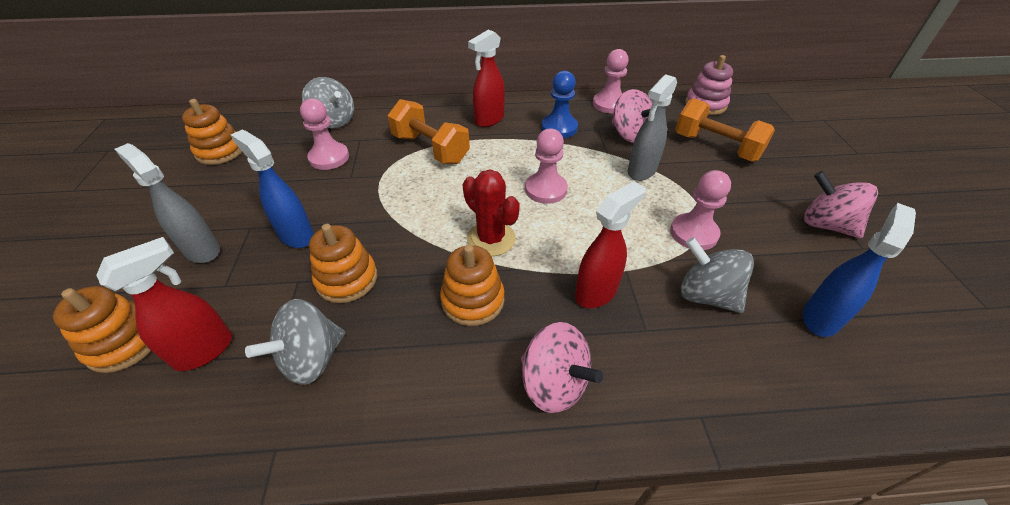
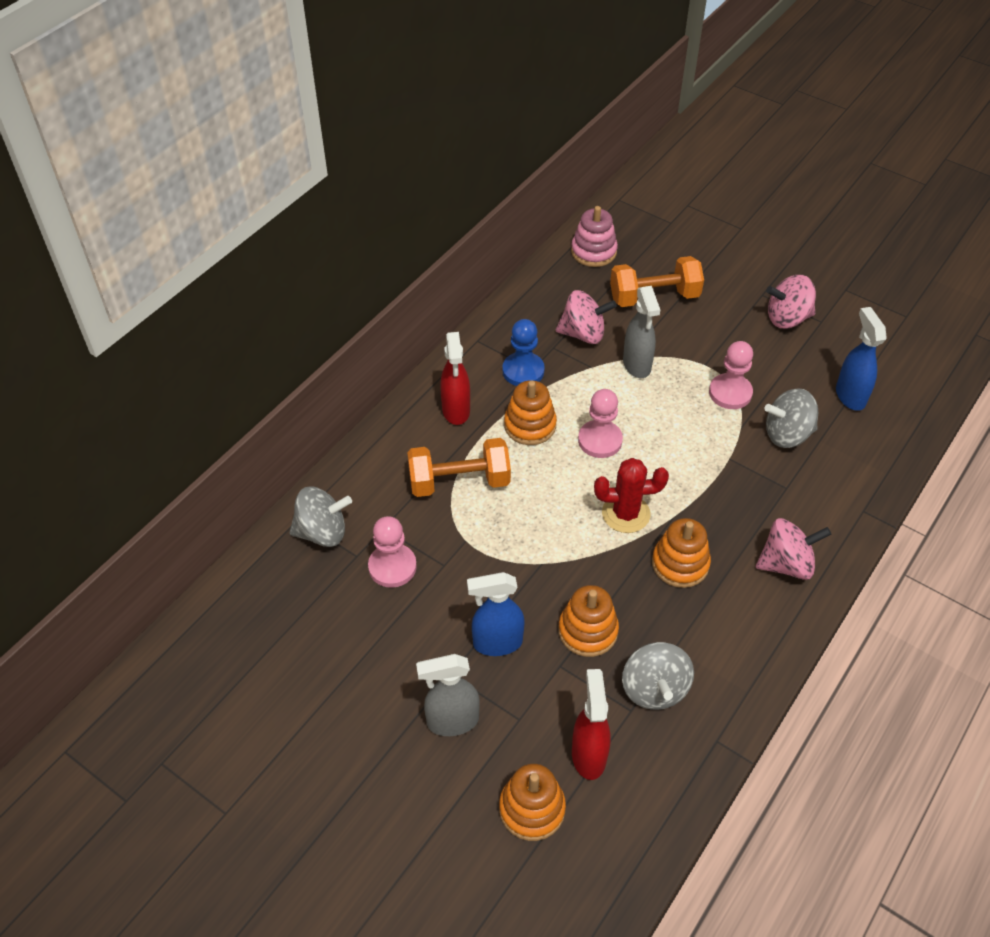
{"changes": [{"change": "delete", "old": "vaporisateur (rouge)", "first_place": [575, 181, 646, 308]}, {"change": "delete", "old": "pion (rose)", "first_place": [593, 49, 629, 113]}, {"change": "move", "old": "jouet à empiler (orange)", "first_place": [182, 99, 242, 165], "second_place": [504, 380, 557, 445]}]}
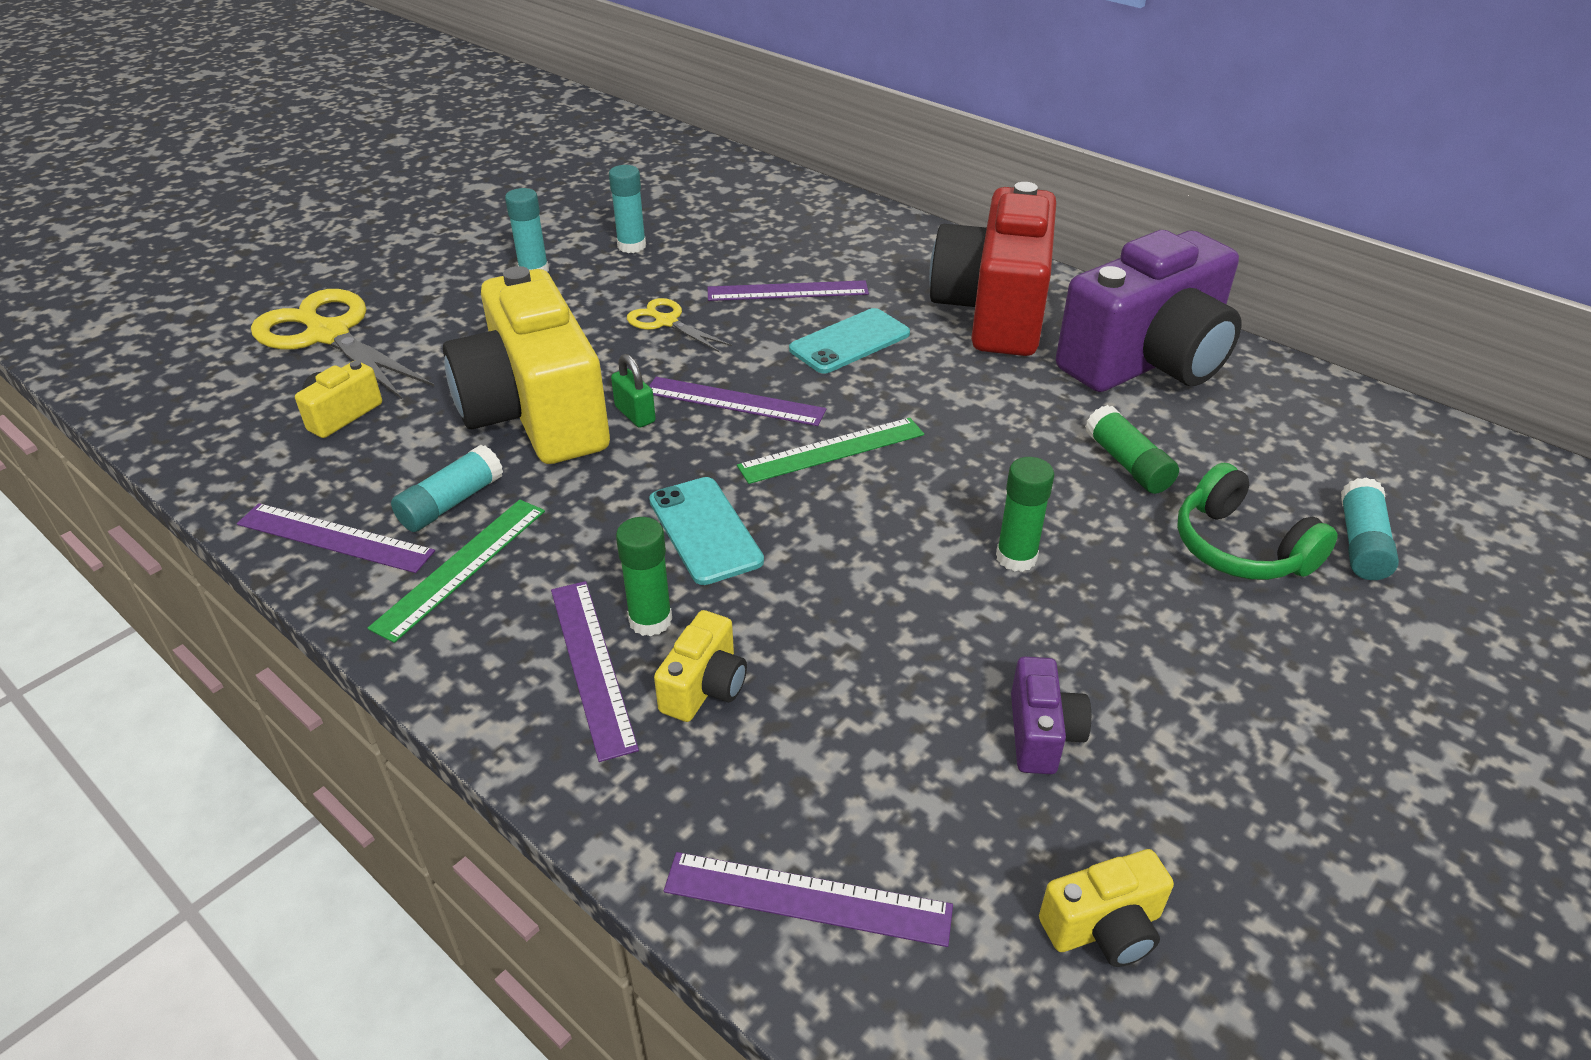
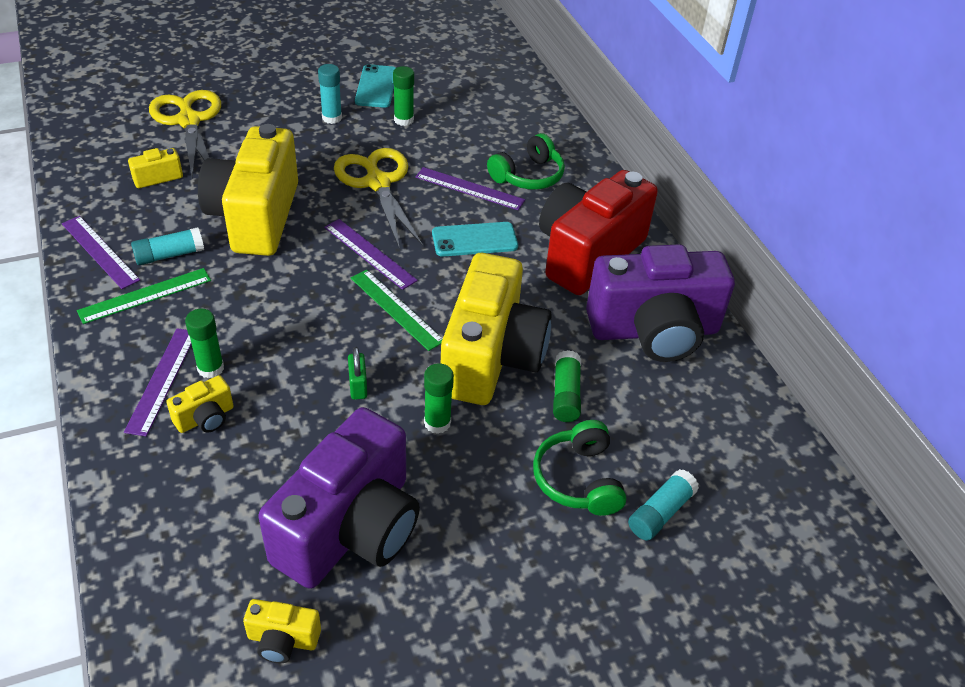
{"changes": [{"change": "delete", "old": "règle (violet)", "first_place": [664, 852, 953, 947]}, {"change": "insert", "new": "appareil photo (jaune)", "second_place": [441, 253, 552, 405]}, {"change": "insert", "new": "casque audio (vert)", "second_place": [487, 133, 565, 190]}, {"change": "move", "old": "cadenas (vert)", "first_place": [611, 354, 656, 428], "second_place": [348, 347, 367, 400]}, {"change": "move", "old": "téléphone (turquoise)", "first_place": [649, 477, 764, 585], "second_place": [355, 64, 396, 108]}, {"change": "recolor", "old": "bâton de colle (turquoise)", "new": "bâton de colle (vert)", "first_place": [609, 165, 646, 253], "second_place": [393, 66, 414, 126]}, {"change": "rotate", "old": "règle (vert)", "first_place": [737, 418, 924, 484], "second_place": [351, 269, 443, 351], "degrees": 45}, {"change": "resize", "old": "ciseaux (jaune)", "first_place": [627, 298, 732, 352], "second_place": [334, 148, 423, 250], "factor": 1.92}, {"change": "resize", "old": "appareil photo (violet)", "first_place": [1011, 657, 1091, 774], "second_place": [258, 407, 420, 589], "factor": 2.46}]}
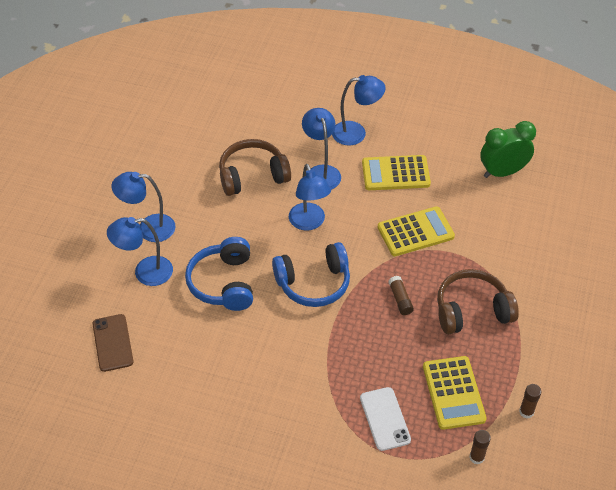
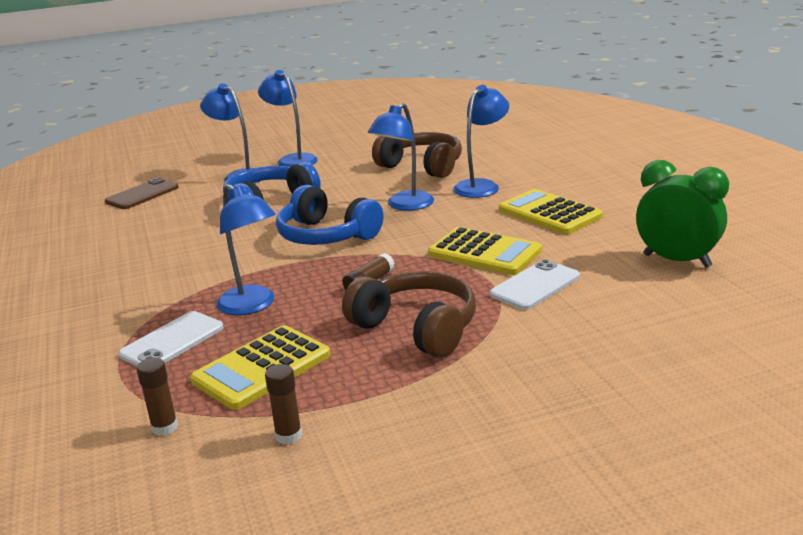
{"changes": [{"change": "insert", "new": "téléphone (blanc)", "second_place": [490, 259, 580, 310]}, {"change": "move", "old": "lampe (bleu)", "first_place": [332, 75, 385, 146], "second_place": [216, 184, 276, 315]}]}
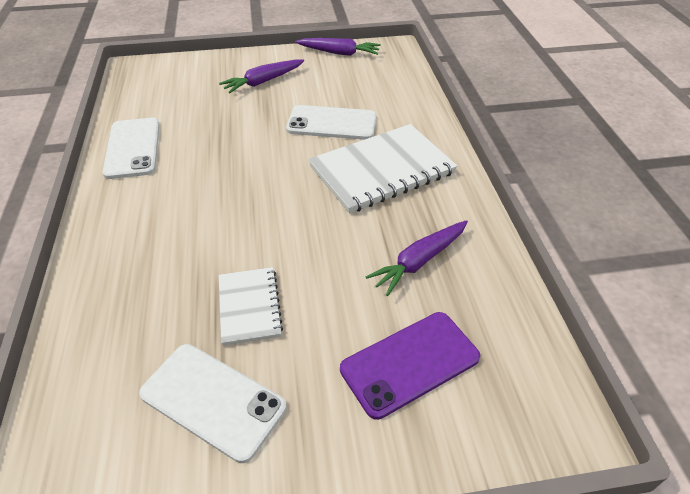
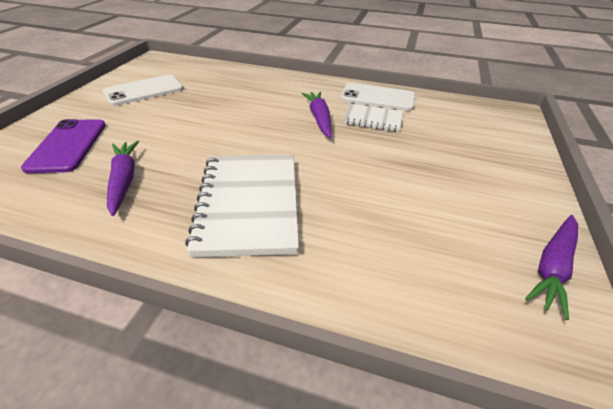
{"changes": [{"change": "delete", "old": "téléphone (blanc)", "first_place": [286, 105, 376, 140]}, {"change": "move", "old": "carotte (violet)", "first_place": [219, 60, 304, 93], "second_place": [302, 92, 332, 138]}, {"change": "move", "old": "carnet (blanc)", "first_place": [219, 267, 283, 345], "second_place": [344, 104, 403, 132]}]}
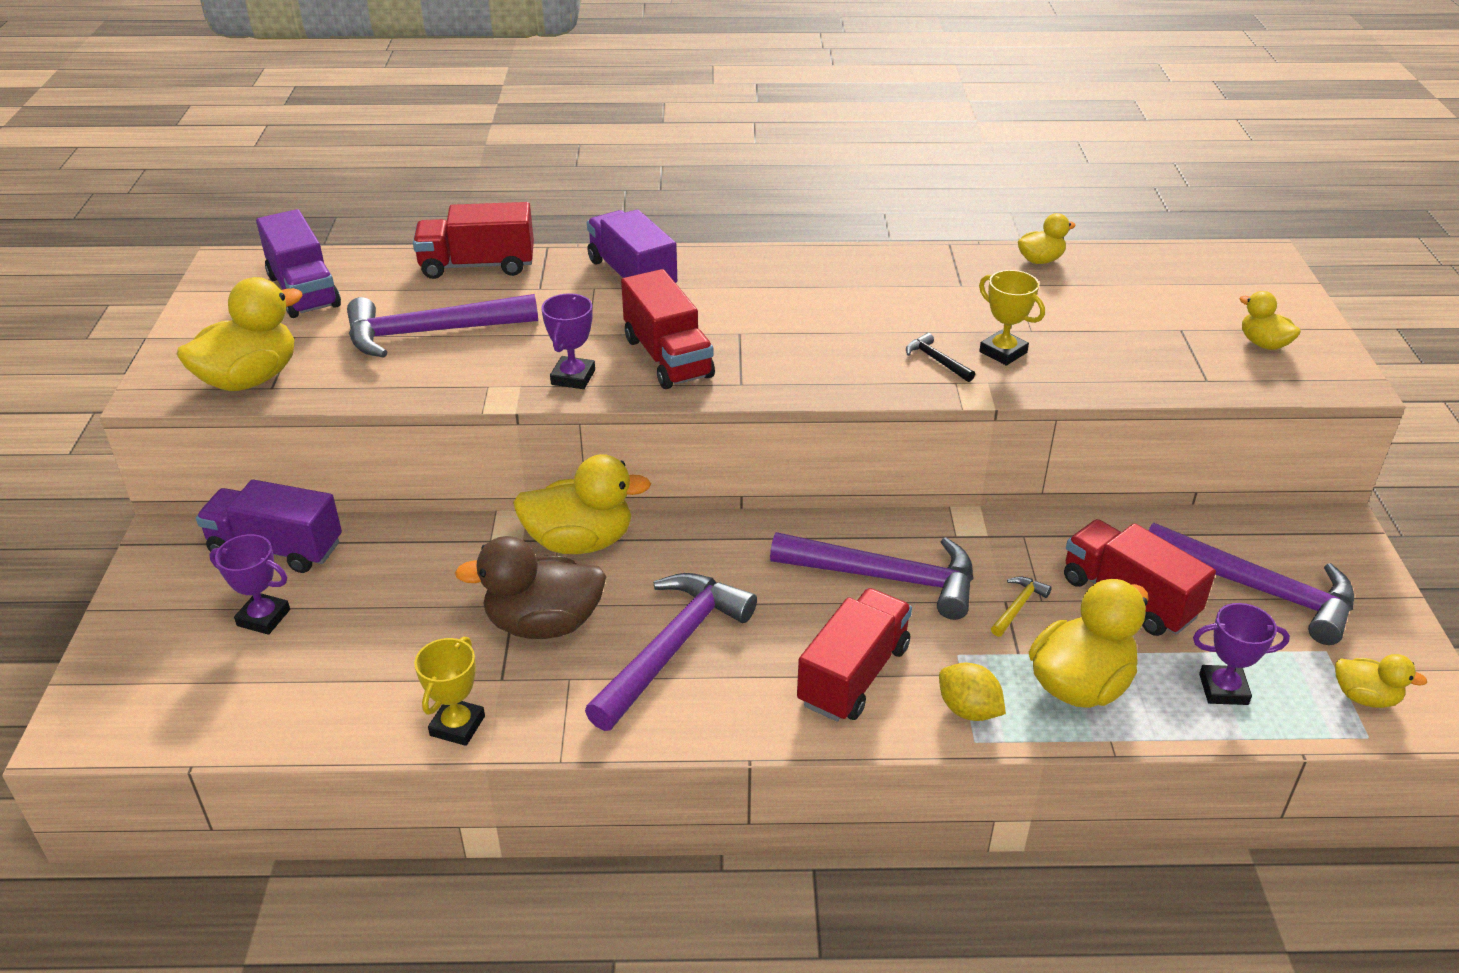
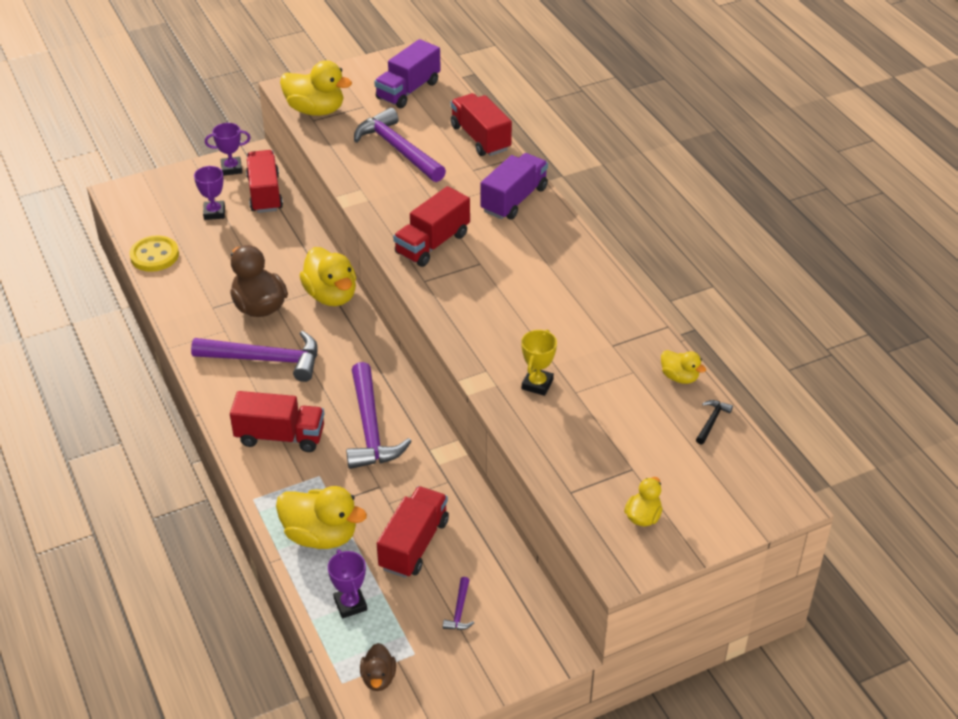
{"changes": [{"change": "delete", "old": "trophée (jaune)", "first_place": [414, 636, 485, 746]}, {"change": "delete", "old": "citron (jaune)", "first_place": [939, 662, 1006, 721]}, {"change": "delete", "old": "marteau (jaune)", "first_place": [991, 576, 1052, 637]}, {"change": "insert", "new": "bouton (jaune)", "second_place": [129, 236, 179, 272]}, {"change": "move", "old": "trophée (violet)", "first_place": [542, 293, 595, 389], "second_place": [205, 123, 251, 176]}, {"change": "move", "old": "marteau (noir)", "first_place": [906, 333, 975, 382], "second_place": [696, 400, 733, 445]}, {"change": "recolor", "old": "camion (violet)", "new": "camion (rouge)", "first_place": [196, 479, 342, 573], "second_place": [246, 150, 283, 213]}, {"change": "recolor", "old": "canard (jaune)", "new": "canard (marron)", "first_place": [1335, 654, 1427, 708], "second_place": [360, 643, 396, 691]}, {"change": "resize", "old": "marteau (violet)", "first_place": [1148, 523, 1354, 645], "second_place": [443, 577, 474, 630], "factor": 0.42}]}
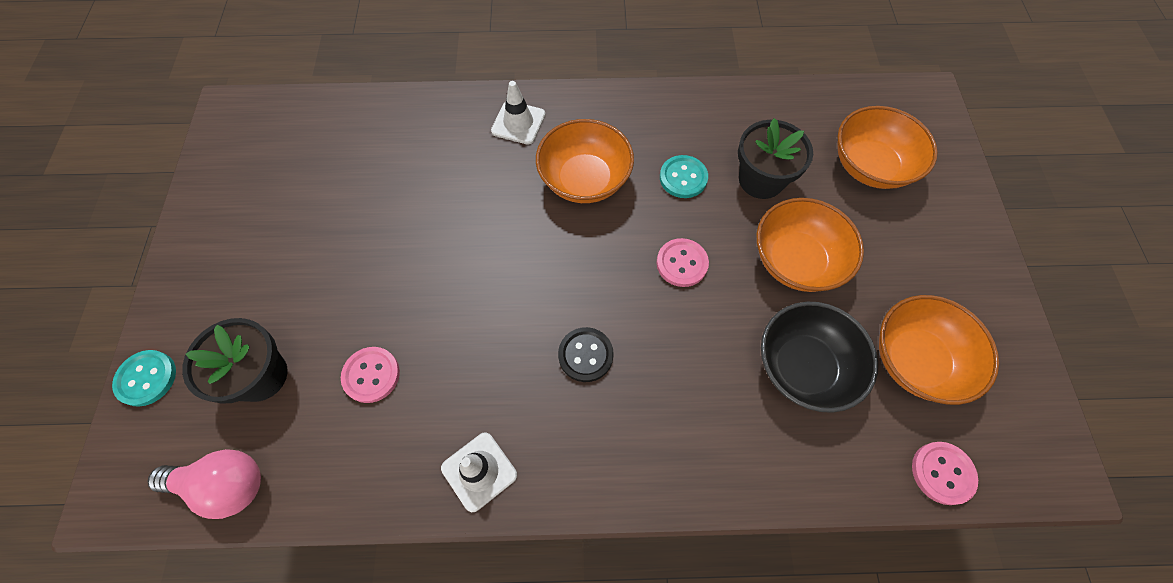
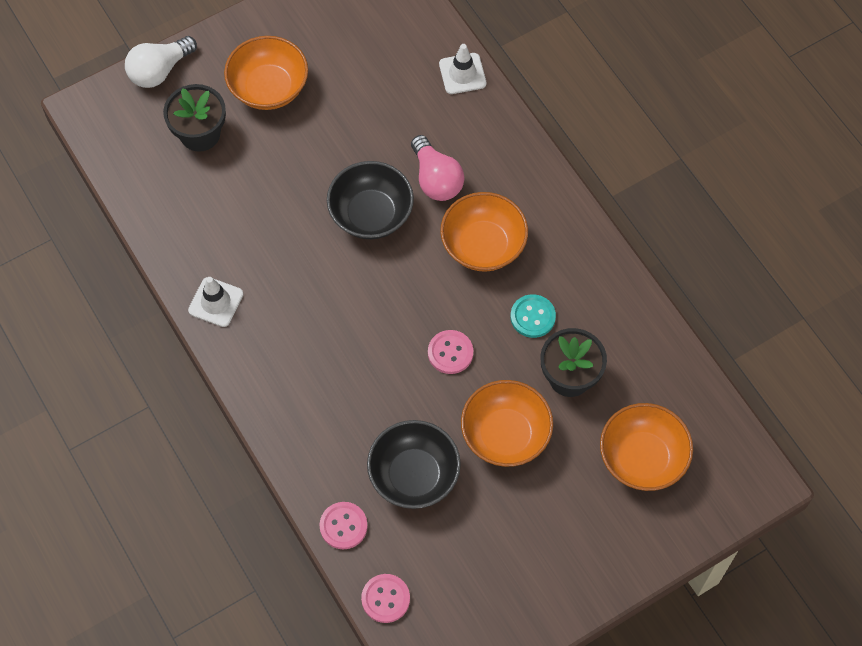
{"changes": [{"change": "delete", "old": "bouton (noir)", "first_place": [558, 327, 614, 382]}, {"change": "insert", "new": "bol (noir)", "second_place": [327, 161, 414, 239]}, {"change": "move", "old": "ampoule (rose)", "first_place": [147, 449, 261, 519], "second_place": [411, 135, 464, 201]}, {"change": "move", "old": "bouton (rose)", "first_place": [341, 347, 400, 403], "second_place": [319, 502, 368, 549]}, {"change": "move", "old": "cône de chantier (blanc)", "first_place": [491, 81, 546, 145], "second_place": [439, 44, 487, 94]}, {"change": "move", "old": "bol (orange)", "first_place": [879, 295, 999, 405], "second_place": [224, 36, 308, 110]}, {"change": "replace", "old": "bouton (turquoise)", "new": "ampoule (blanc)", "first_place": [112, 350, 176, 407], "second_place": [125, 36, 197, 88]}]}
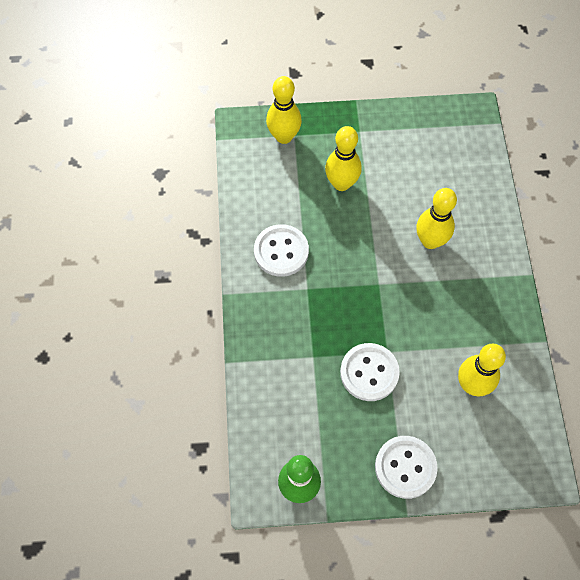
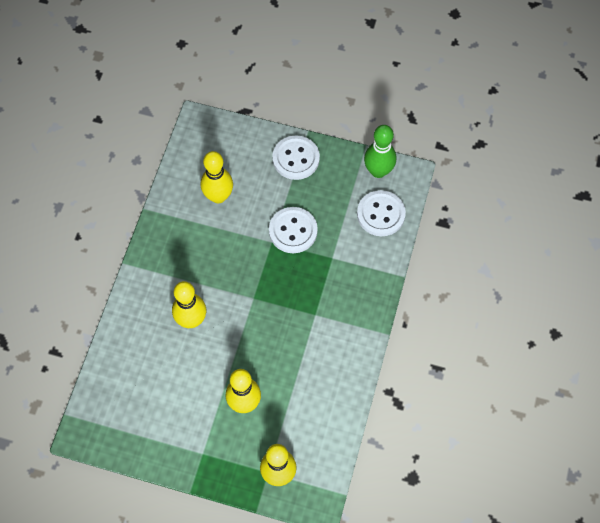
{"changes": [{"change": "move", "old": "bouton (blanc)", "first_place": [254, 224, 309, 277], "second_place": [357, 190, 406, 236]}]}
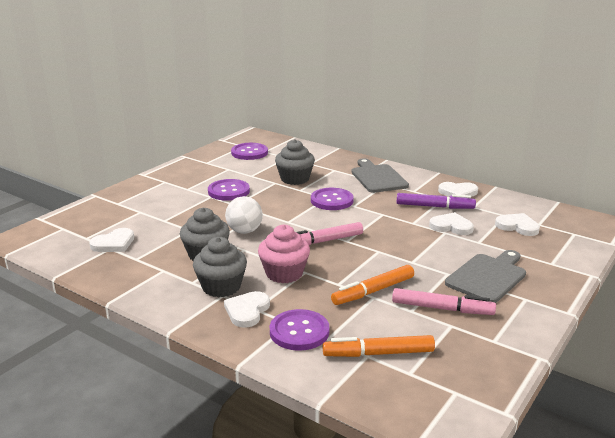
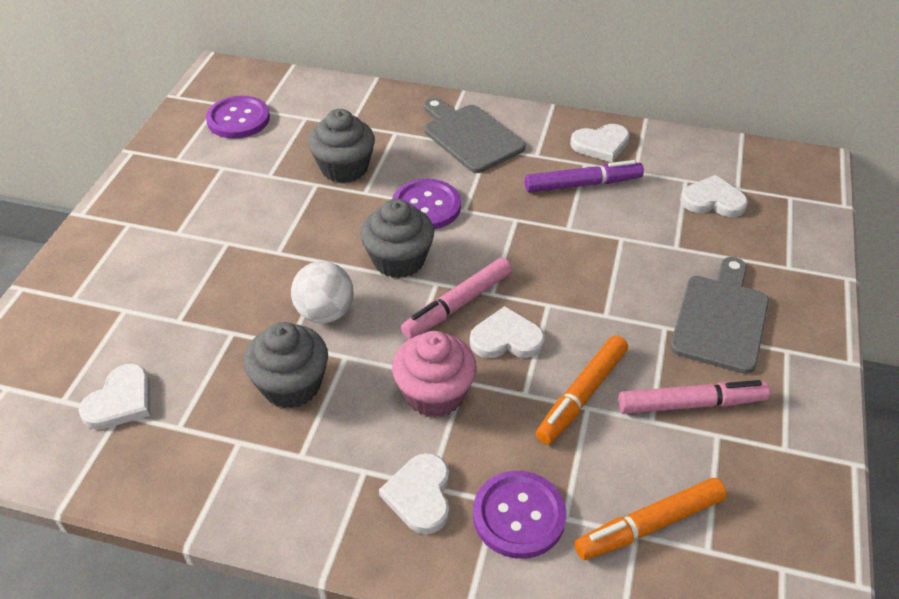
{"changes": [{"change": "delete", "old": "bouton (violet)", "first_place": [208, 179, 250, 201]}, {"change": "move", "old": "muffin (gris)", "first_place": [193, 237, 247, 298], "second_place": [360, 199, 434, 278]}, {"change": "move", "old": "cœur (blanc)", "first_place": [429, 212, 474, 235], "second_place": [470, 306, 545, 358]}]}
